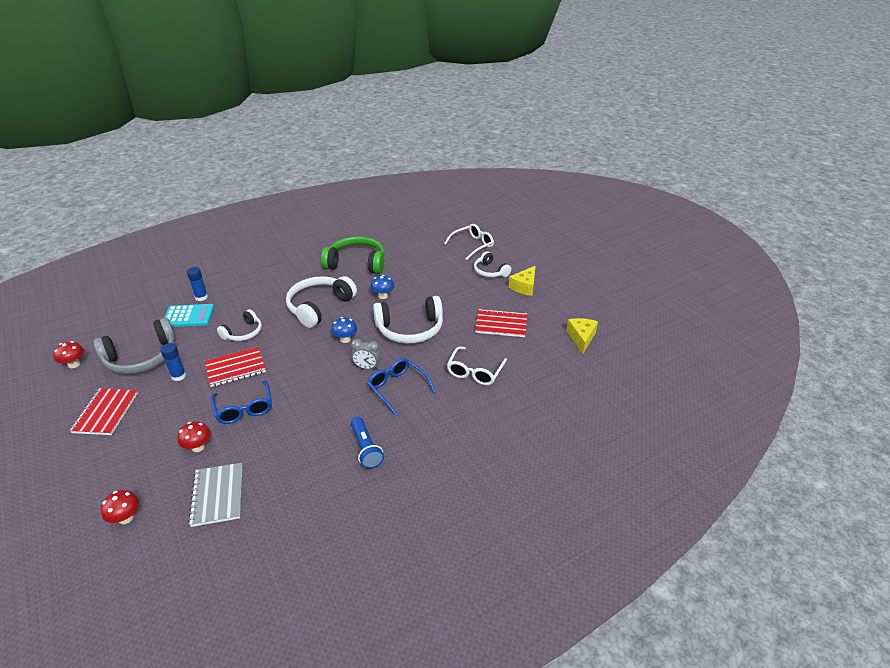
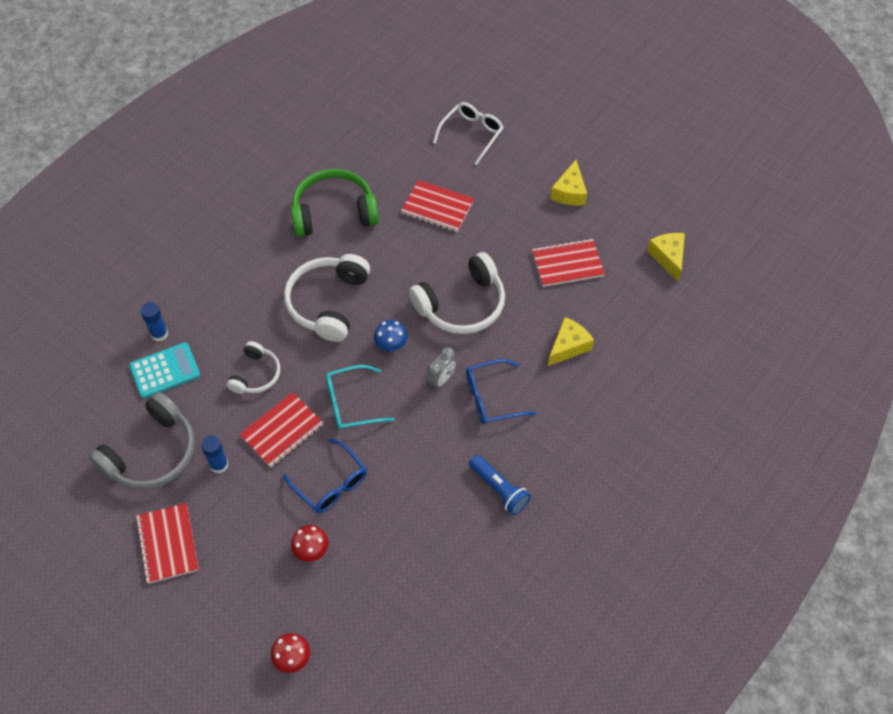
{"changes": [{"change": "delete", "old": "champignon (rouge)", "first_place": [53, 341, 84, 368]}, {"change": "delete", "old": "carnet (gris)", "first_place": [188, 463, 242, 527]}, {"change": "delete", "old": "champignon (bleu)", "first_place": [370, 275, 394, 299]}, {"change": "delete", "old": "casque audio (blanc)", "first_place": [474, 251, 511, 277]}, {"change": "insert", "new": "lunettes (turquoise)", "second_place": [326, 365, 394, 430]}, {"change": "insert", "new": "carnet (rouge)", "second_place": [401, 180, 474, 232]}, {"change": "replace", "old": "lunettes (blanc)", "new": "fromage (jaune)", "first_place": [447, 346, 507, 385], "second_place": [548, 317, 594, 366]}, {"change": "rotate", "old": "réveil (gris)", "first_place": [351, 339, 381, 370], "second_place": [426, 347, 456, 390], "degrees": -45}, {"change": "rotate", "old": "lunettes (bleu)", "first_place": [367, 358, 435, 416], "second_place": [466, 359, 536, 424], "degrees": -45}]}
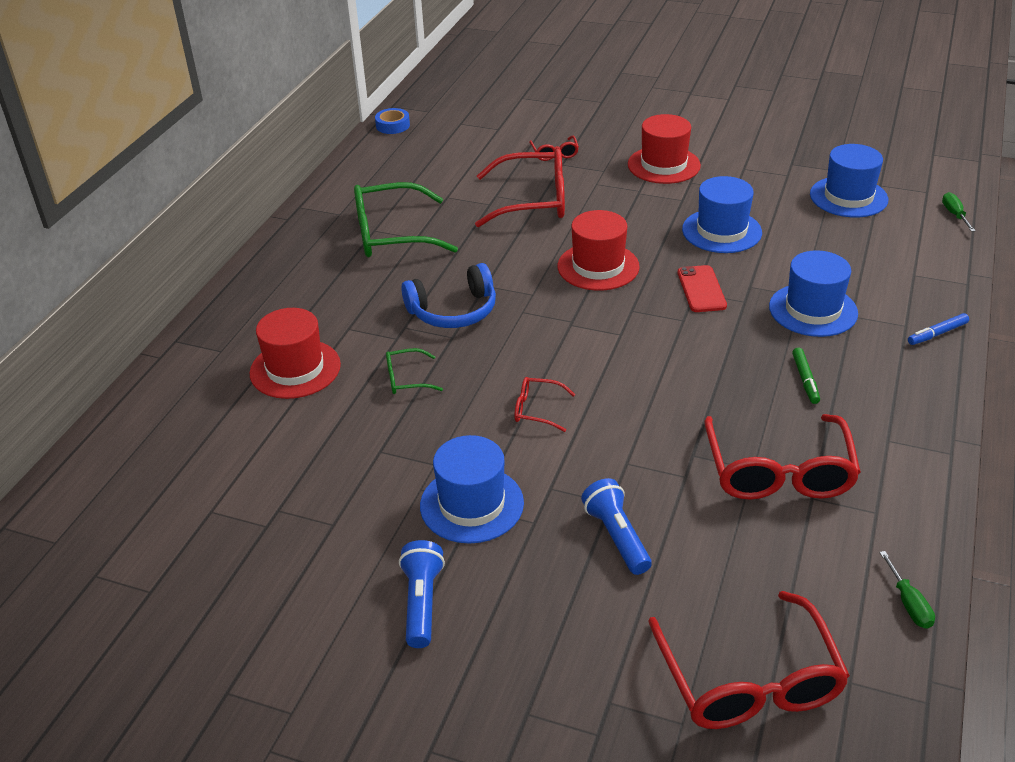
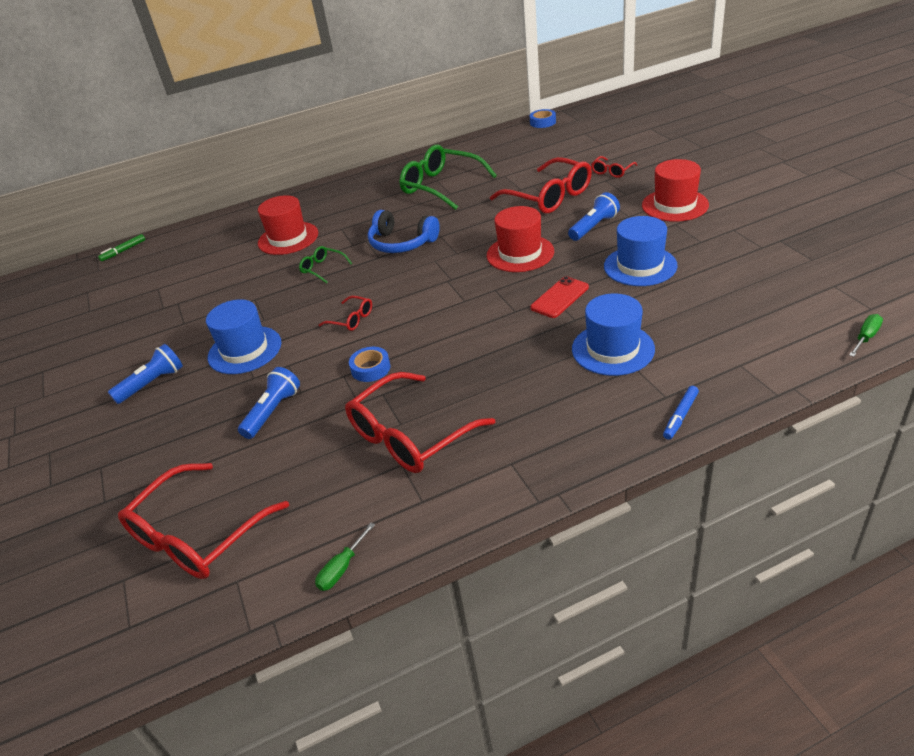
{"changes": [{"change": "delete", "old": "chapeau (bleu)", "first_place": [810, 144, 888, 218]}, {"change": "insert", "new": "ruban adhésif (bleu)", "second_place": [349, 347, 390, 382]}, {"change": "insert", "new": "lampe de poche (bleu)", "second_place": [568, 192, 620, 241]}, {"change": "move", "old": "feutre (vert)", "first_place": [792, 348, 820, 404], "second_place": [98, 234, 145, 262]}, {"change": "rotate", "old": "lunettes (rouge)", "first_place": [514, 377, 575, 432], "second_place": [319, 296, 372, 331], "degrees": 150}, {"change": "rotate", "old": "feutre (bleu)", "first_place": [908, 313, 969, 345], "second_place": [663, 386, 699, 440], "degrees": -75}]}
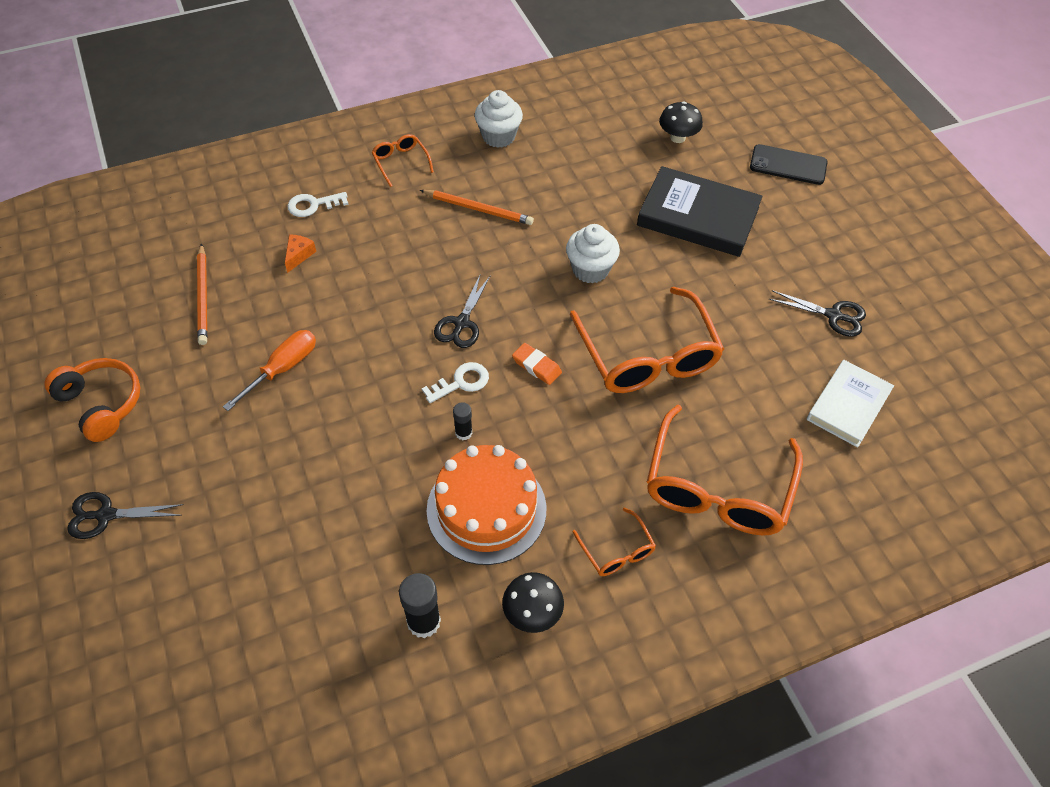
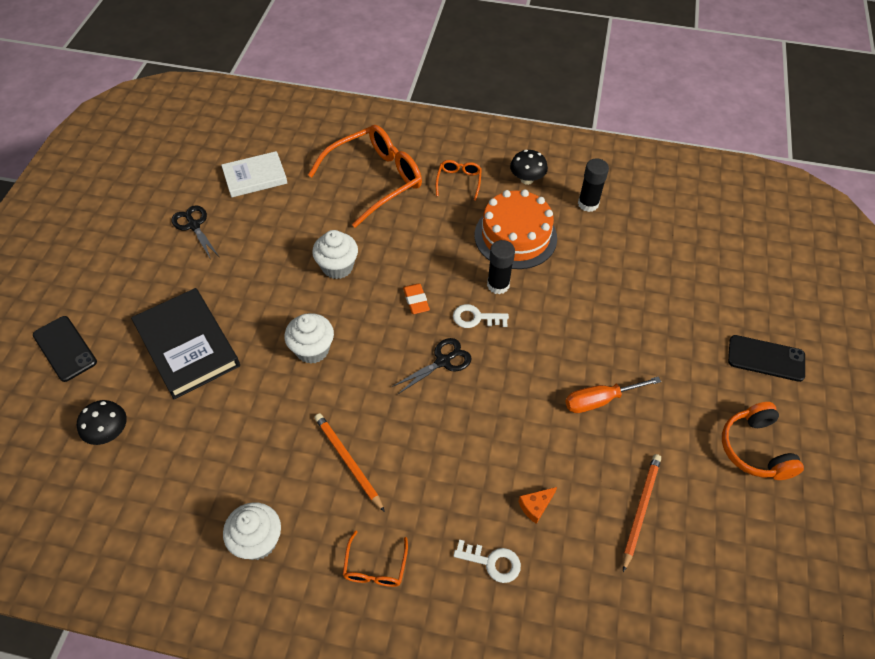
{"changes": [{"change": "replace", "old": "ciseaux (noir)", "new": "téléphone (noir)", "first_place": [67, 492, 184, 539], "second_place": [728, 335, 805, 382]}, {"change": "replace", "old": "lunettes (orange)", "new": "muffin (blanc)", "first_place": [570, 287, 724, 393], "second_place": [312, 230, 358, 279]}, {"change": "resize", "old": "bâton de colle (noir)", "first_place": [453, 402, 472, 440], "second_place": [487, 240, 515, 294], "factor": 1.72}]}
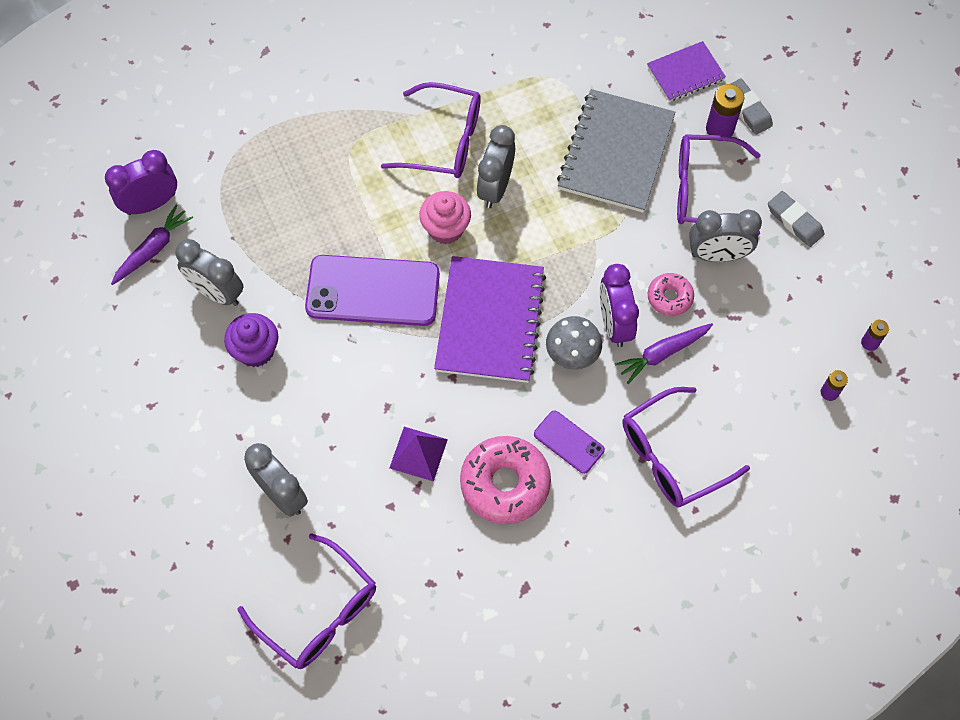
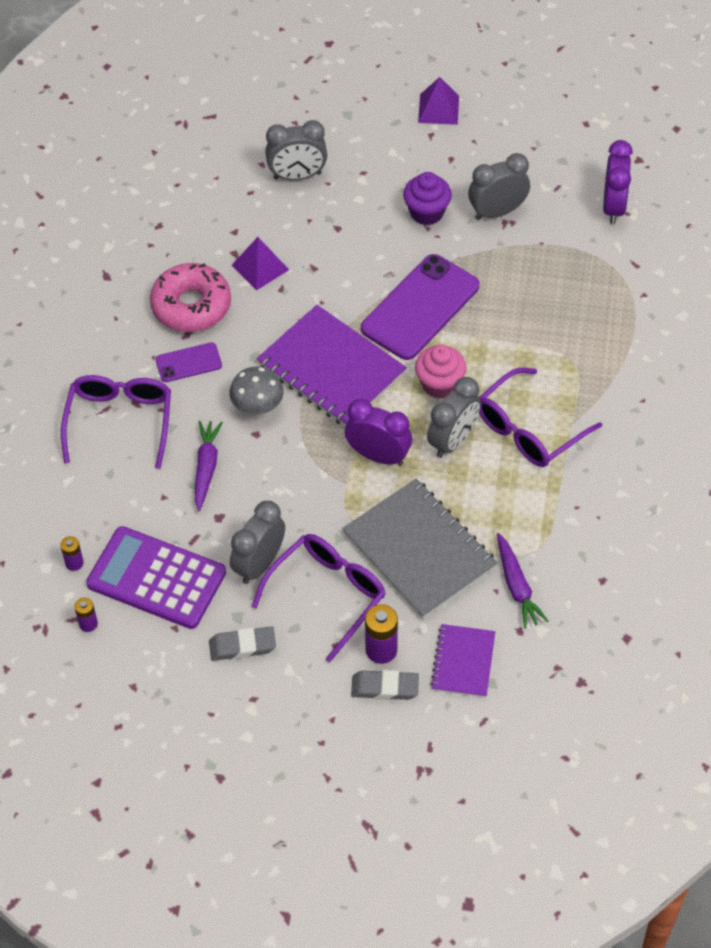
{"changes": [{"change": "delete", "old": "lunettes (violet)", "first_place": [237, 533, 376, 669]}, {"change": "delete", "old": "beignet (rose)", "first_place": [648, 273, 694, 316]}, {"change": "insert", "new": "calculatrice (violet)", "second_place": [86, 526, 226, 629]}, {"change": "insert", "new": "pyramide (violet)", "second_place": [418, 77, 459, 125]}, {"change": "move", "old": "carotte (violet)", "first_place": [111, 204, 194, 285], "second_place": [497, 533, 548, 629]}, {"change": "move", "old": "réveil (violet)", "first_place": [600, 264, 639, 347], "second_place": [345, 399, 412, 466]}, {"change": "rotate", "old": "réveil (gris)", "first_place": [477, 125, 515, 208], "second_place": [427, 377, 481, 458], "degrees": 75}]}
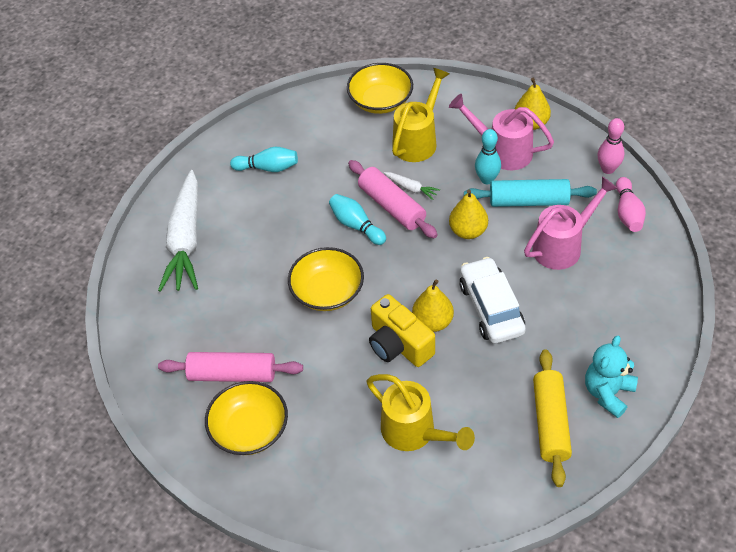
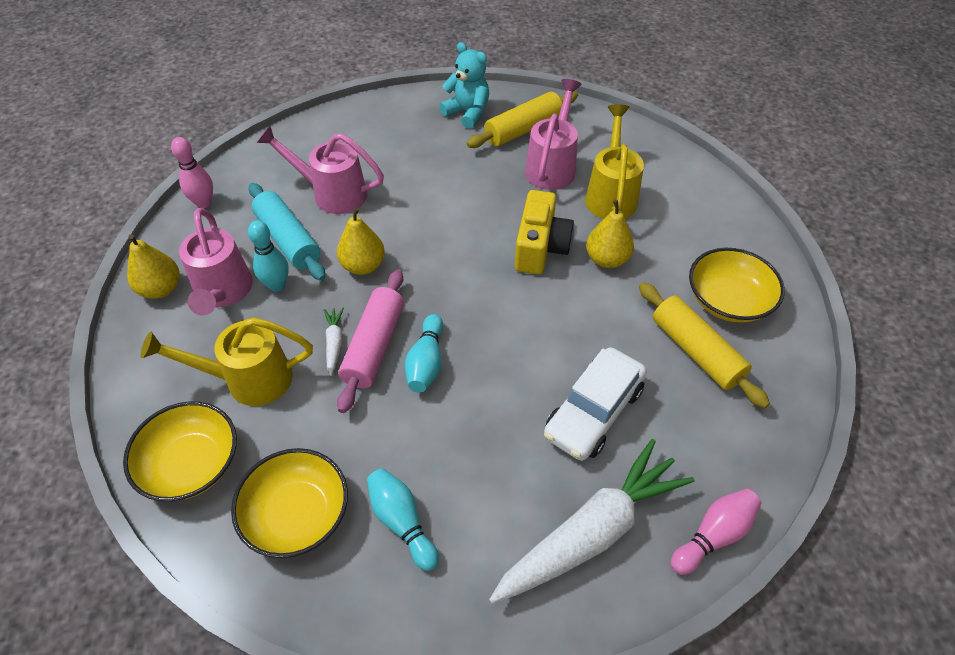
{"changes": [{"change": "insert", "new": "arrosoir (rose)", "second_place": [525, 79, 582, 190]}, {"change": "move", "old": "bol (jaune)", "first_place": [288, 247, 364, 311], "second_place": [231, 448, 348, 558]}, {"change": "move", "old": "poire (jaune)", "first_place": [412, 279, 454, 332], "second_place": [586, 200, 634, 268]}, {"change": "move", "old": "voiture (blanc)", "first_place": [459, 257, 526, 343], "second_place": [544, 347, 647, 461]}, {"change": "move", "old": "quille (rose)", "first_place": [616, 177, 646, 232], "second_place": [670, 489, 761, 575]}, {"change": "recolor", "old": "rouleau à pâtisserie (rose)", "new": "rouleau à pâtisserie (jaune)", "first_place": [158, 352, 303, 382], "second_place": [639, 282, 770, 408]}, {"change": "rotate", "old": "ours en peluche (turquoise)", "first_place": [585, 335, 638, 418], "second_place": [439, 42, 489, 129], "degrees": -135}]}
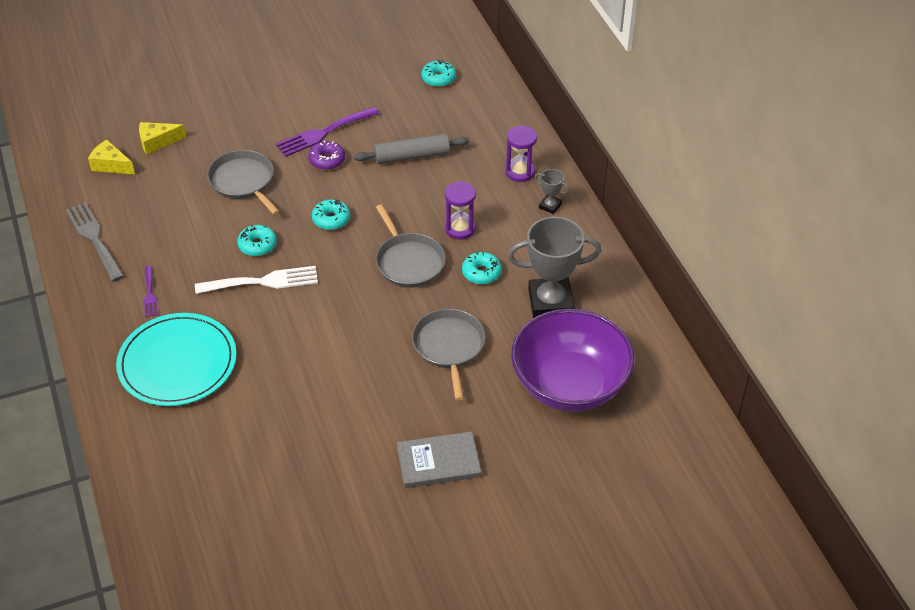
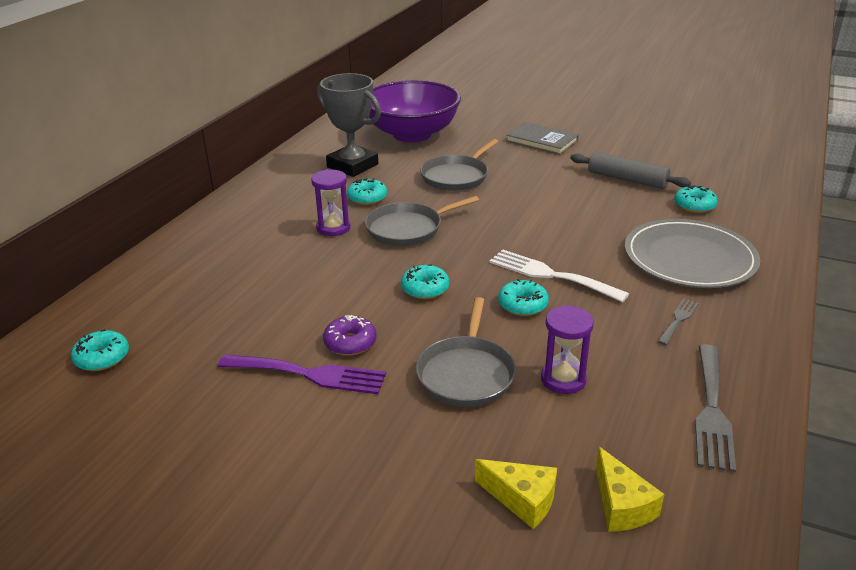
{"changes": [{"change": "delete", "old": "trophée (gris)", "first_place": [535, 169, 569, 214]}, {"change": "insert", "new": "beignet (turquoise)", "second_place": [674, 185, 718, 213]}, {"change": "move", "old": "rouleau à pâtisserie (gris)", "first_place": [354, 134, 469, 164], "second_place": [570, 152, 691, 189]}, {"change": "move", "old": "sablier (violet)", "first_place": [506, 126, 537, 182], "second_place": [541, 305, 594, 394]}, {"change": "recolor", "old": "assiette (turquoise)", "new": "assiette (gris)", "first_place": [116, 313, 237, 406], "second_place": [625, 219, 760, 288]}, {"change": "recolor", "old": "fourchette (violet)", "new": "fourchette (gris)", "first_place": [144, 266, 158, 317], "second_place": [657, 299, 699, 345]}, {"change": "rotate", "old": "poêle (gris)", "first_place": [376, 204, 446, 287], "second_place": [365, 196, 479, 246], "degrees": -135}]}
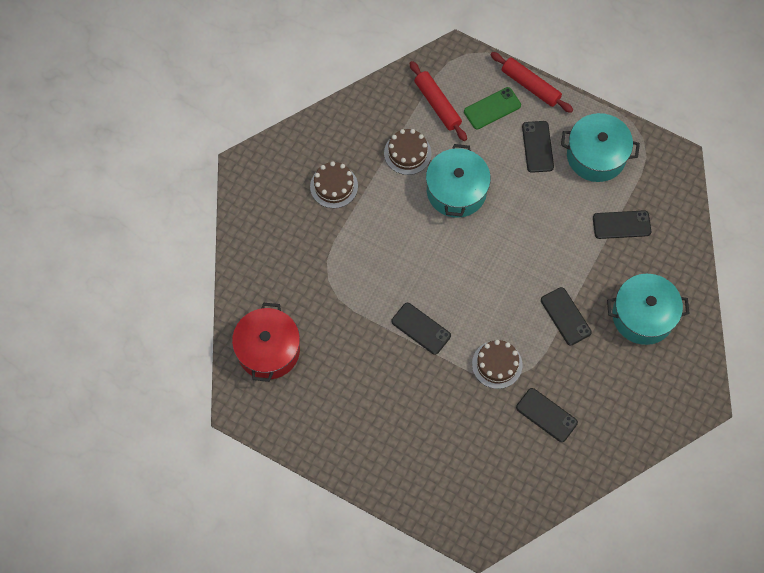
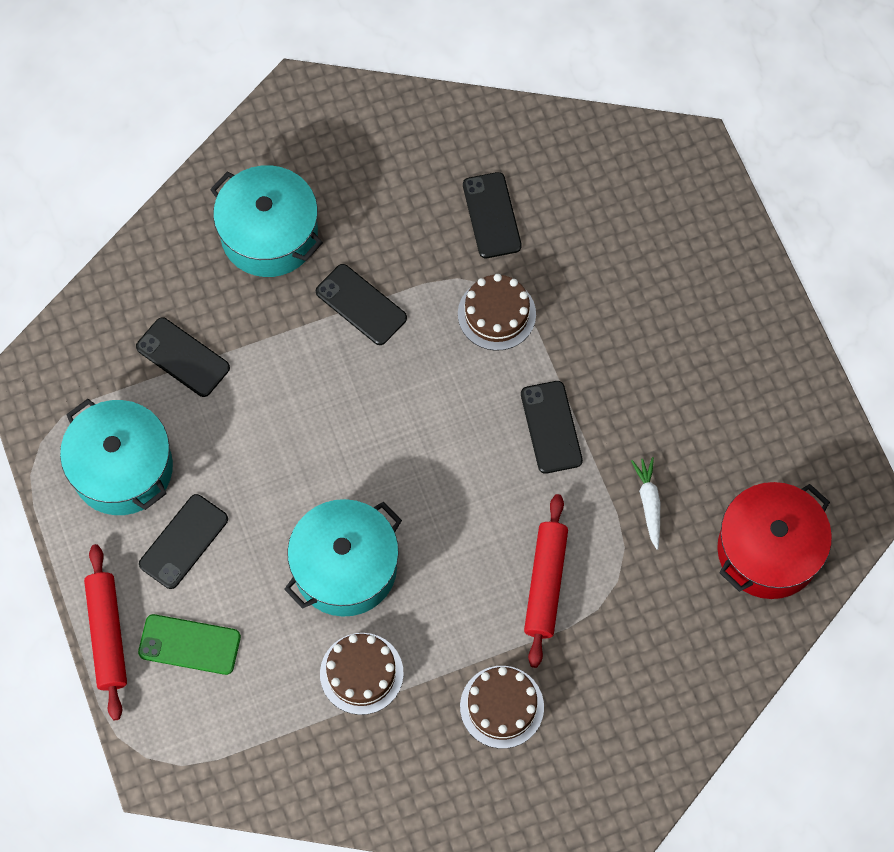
{"changes": [{"change": "insert", "new": "carotte (blanc)", "second_place": [631, 457, 660, 549]}, {"change": "move", "old": "rouleau à pâtisserie (rouge)", "first_place": [410, 61, 467, 141], "second_place": [524, 494, 568, 668]}, {"change": "rotate", "old": "téléphone (noir)", "first_place": [541, 287, 592, 345], "second_place": [316, 264, 407, 345], "degrees": -60}]}
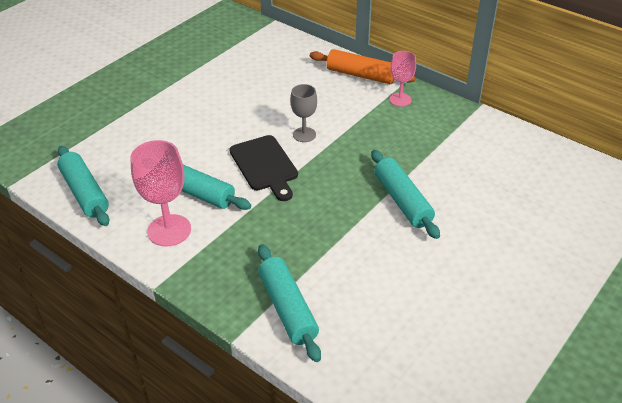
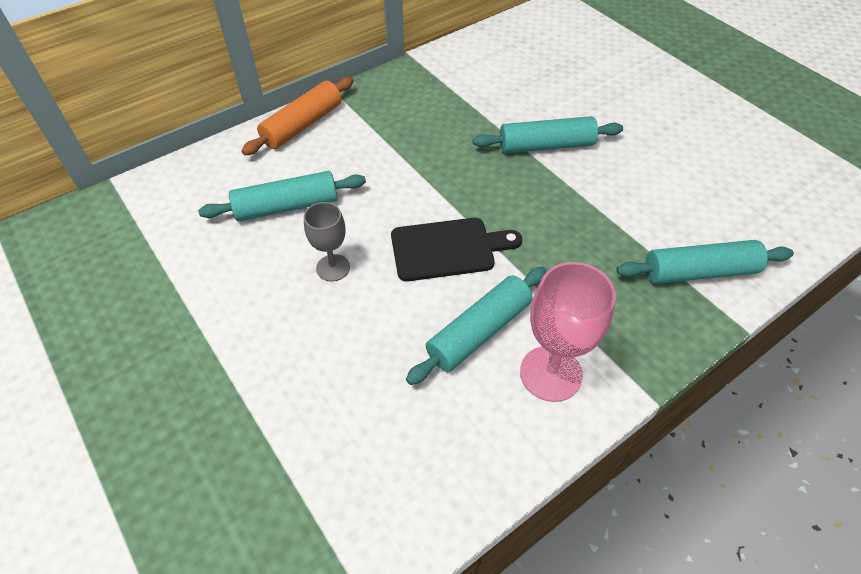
{"changes": [{"change": "delete", "old": "verre à pied (rose)", "first_place": [389, 51, 416, 107]}, {"change": "move", "old": "rouleau à pâtisserie (turquoise)", "first_place": [57, 146, 110, 226], "second_place": [198, 171, 366, 221]}, {"change": "move", "old": "verre à pied (gris)", "first_place": [290, 84, 317, 142], "second_place": [304, 202, 350, 281]}]}
